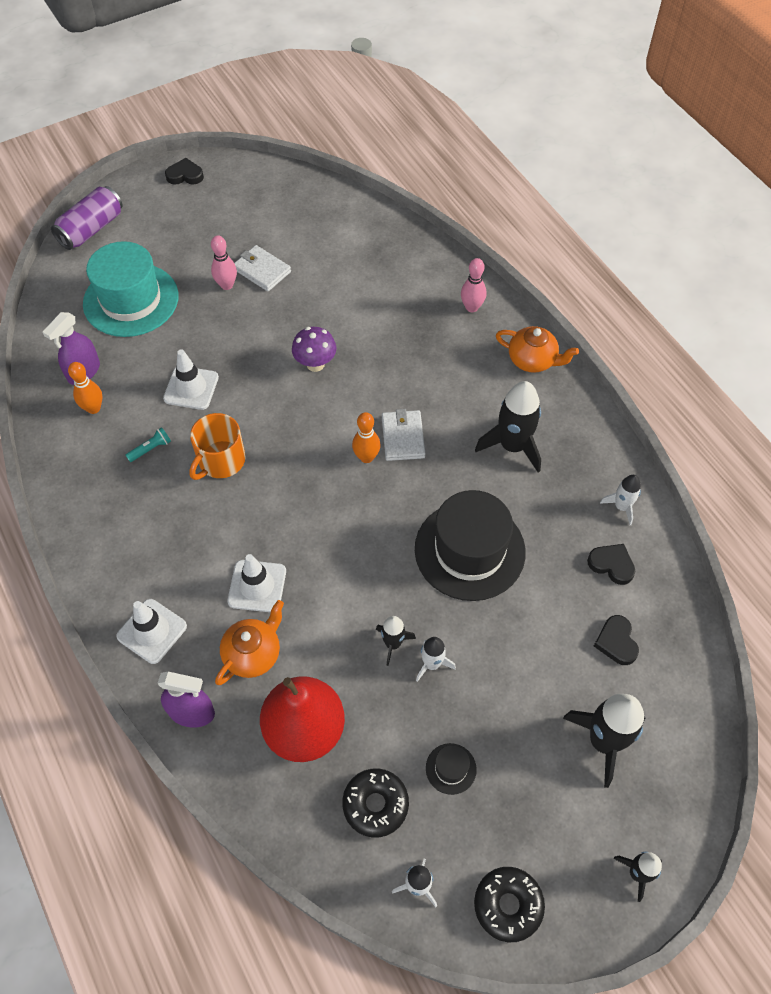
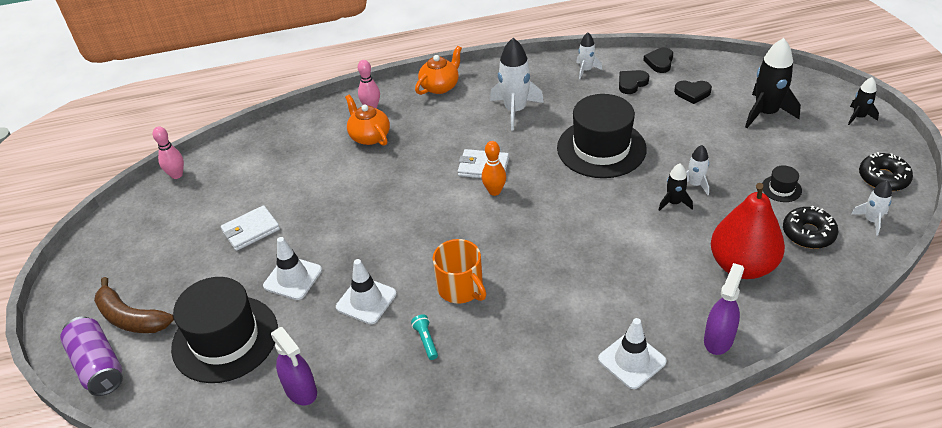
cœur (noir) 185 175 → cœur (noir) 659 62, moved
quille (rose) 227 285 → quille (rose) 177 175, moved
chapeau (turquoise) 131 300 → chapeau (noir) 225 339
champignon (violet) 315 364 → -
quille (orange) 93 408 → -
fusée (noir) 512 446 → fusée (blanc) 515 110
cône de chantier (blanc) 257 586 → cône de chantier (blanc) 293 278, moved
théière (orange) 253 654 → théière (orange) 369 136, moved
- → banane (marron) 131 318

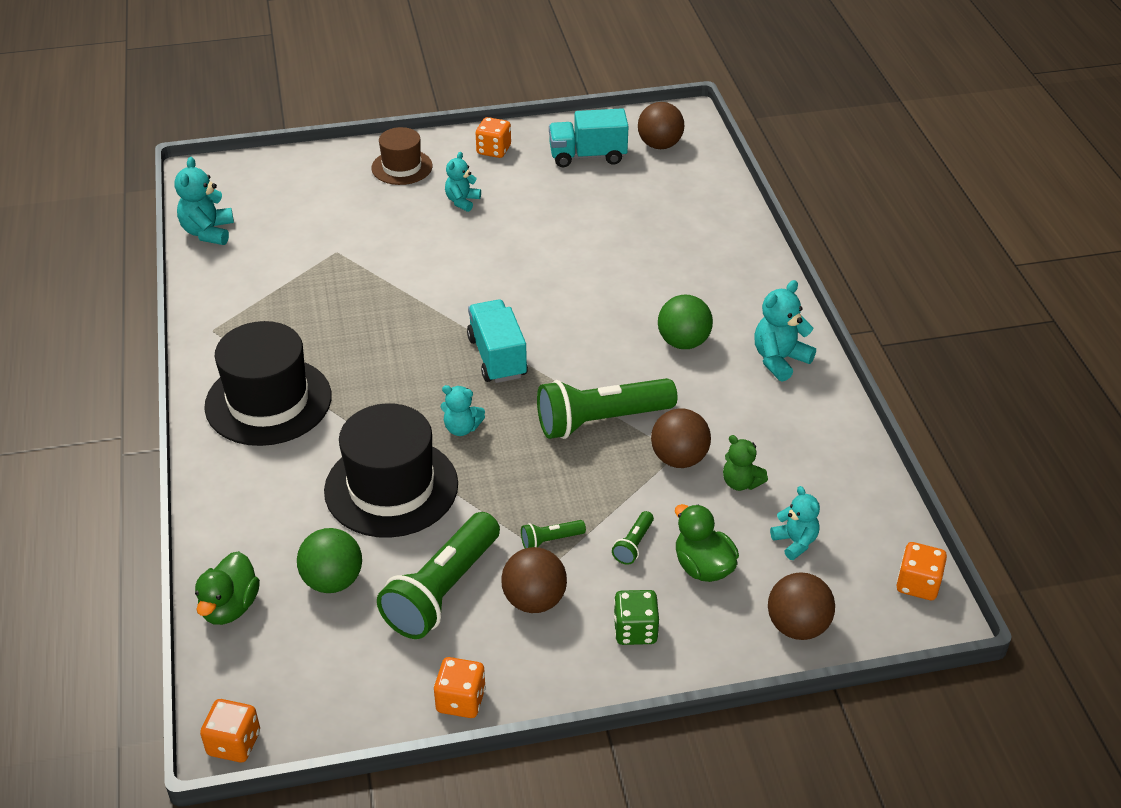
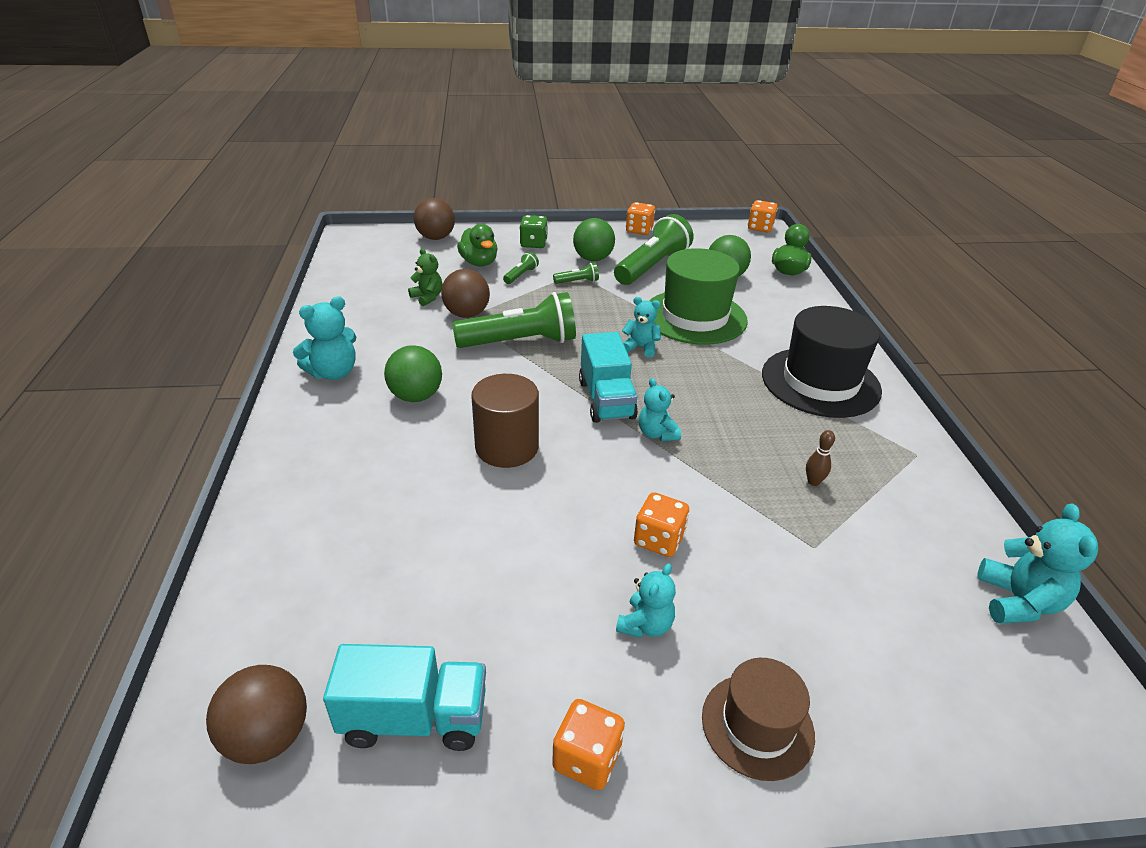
chapeau (noir) 391 487 → chapeau (vert) 695 317
ours en peluche (turquoise) 795 542 → ours en peluche (turquoise) 657 434, moved
dé (orange) 917 584 → dé (orange) 659 540, moved
balle (marron) 534 600 → balle (vert) 593 259
- → cylindre (marron) 507 447
- → quille (marron) 813 482

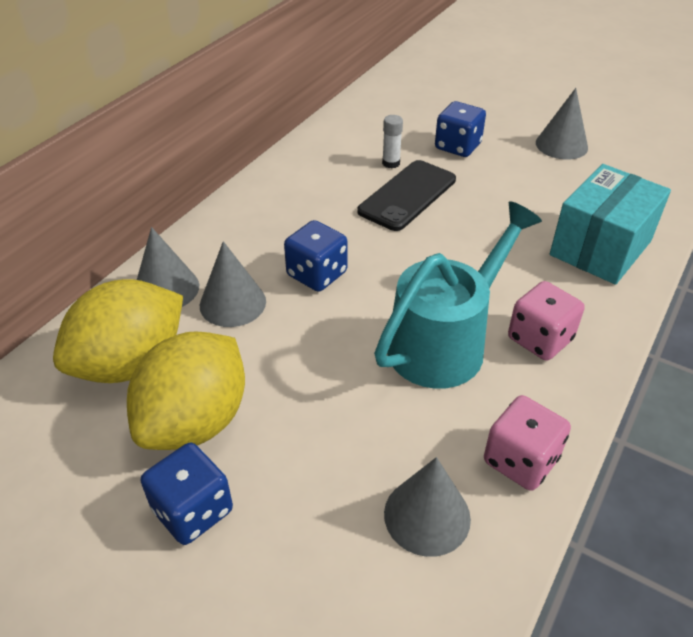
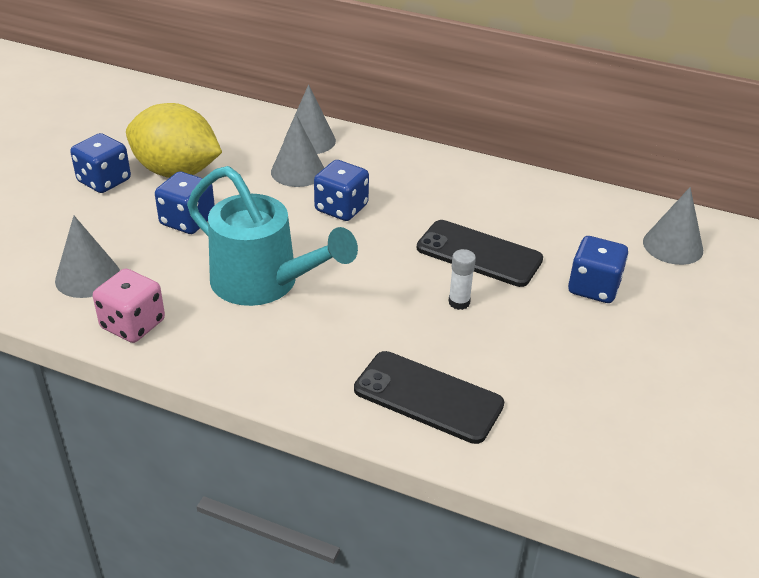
cône (gris) 561 145 → cône (gris) 673 246, moved
bâton de colle (blanc) 391 163 → bâton de colle (blanc) 459 302, moved
boîte (turquoise) 600 248 → téléphone (noir) 428 397
citron (jaune) 131 363 → -
dé (rose) 540 339 → -
- → dé (bleu) 187 221

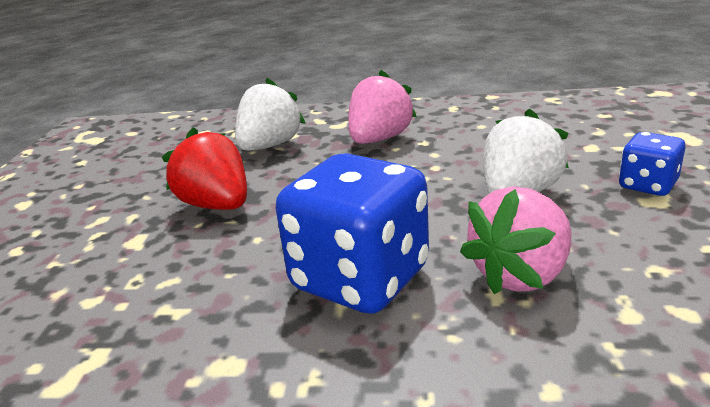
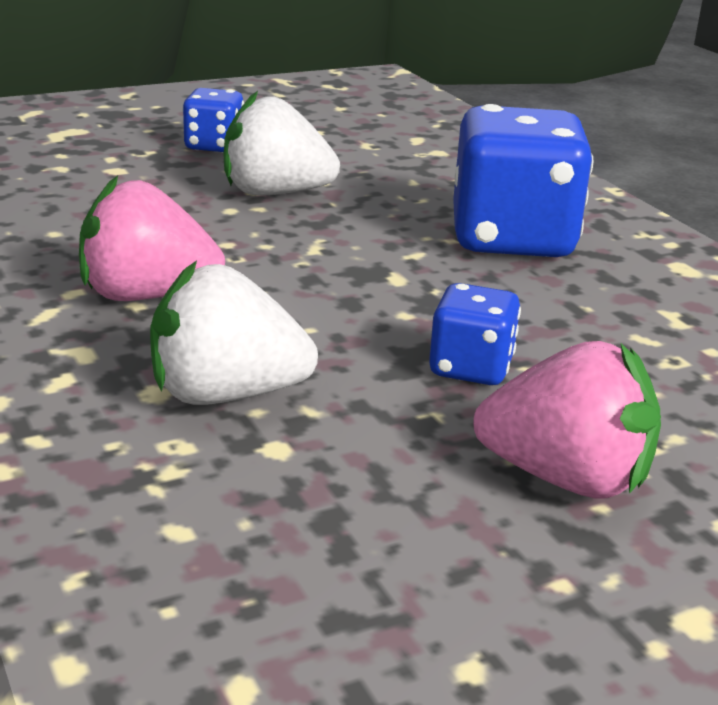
fraise (rouge) 217 205 → dé (bleu) 470 368
fraise (rose) 521 275 → fraise (rose) 566 478, moved

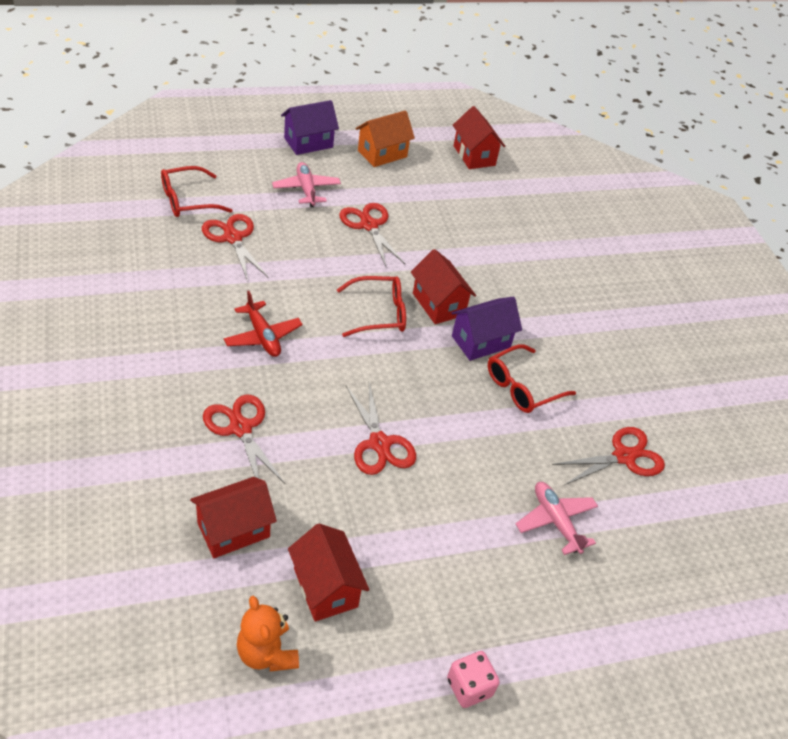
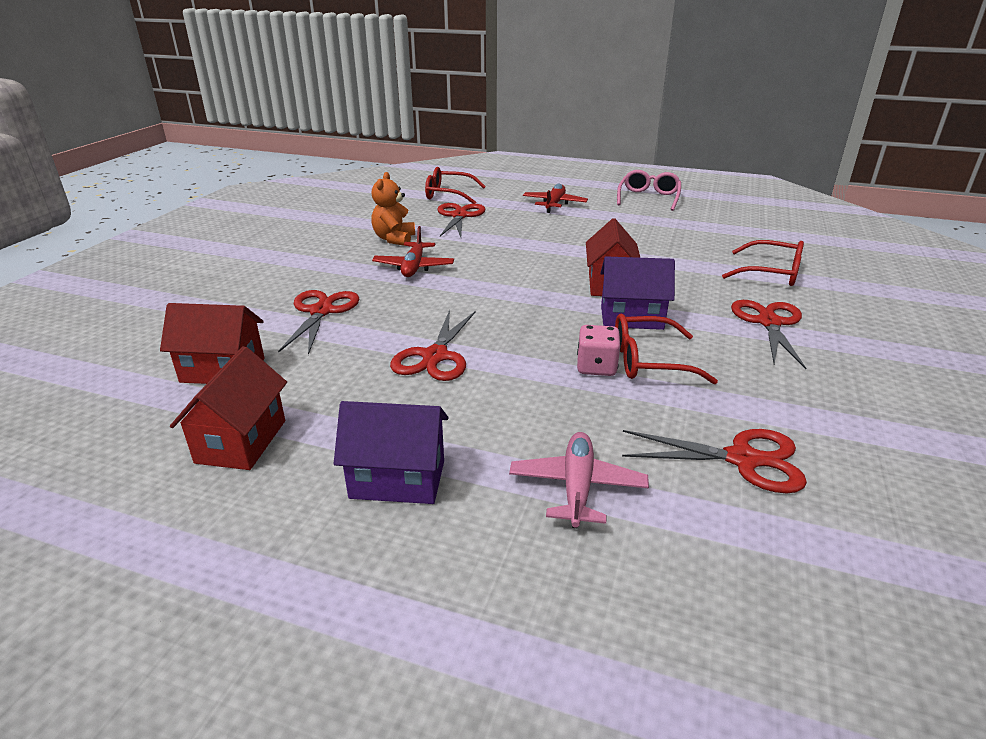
maison (violet) 308 143 → maison (violet) 397 479, moved
maison (rouge) 474 155 → -
maison (orange) 382 154 → lunettes (rose) 648 198
avion (rose) 306 189 → avion (rouge) 554 204
ciseaux (rouge) 369 225 → ciseaux (rouge) 769 323, moved
lunettes (rouge) 379 313 → lunettes (rouge) 771 273, moved
ours en peluche (orange) 267 653 → ours en peluche (orange) 394 239, moved
dé (rose) 469 687 → dé (rose) 596 367, moved

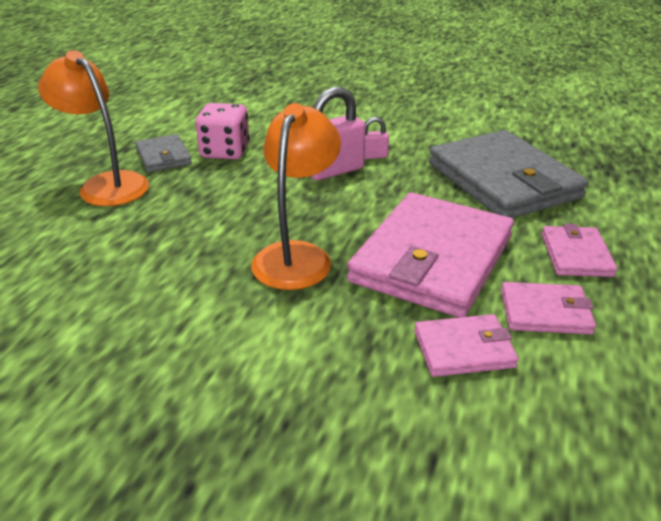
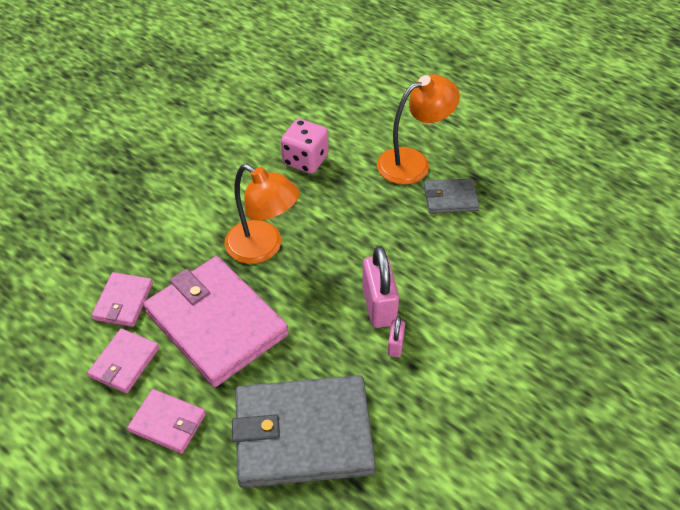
dé (rose) 225 152 → dé (rose) 305 160, moved

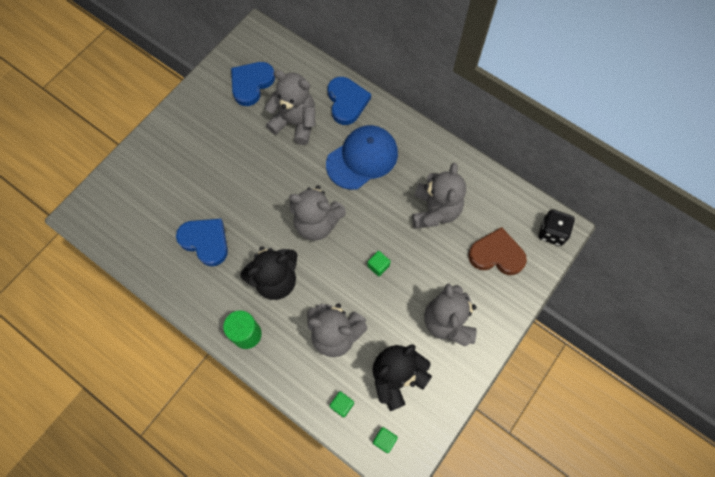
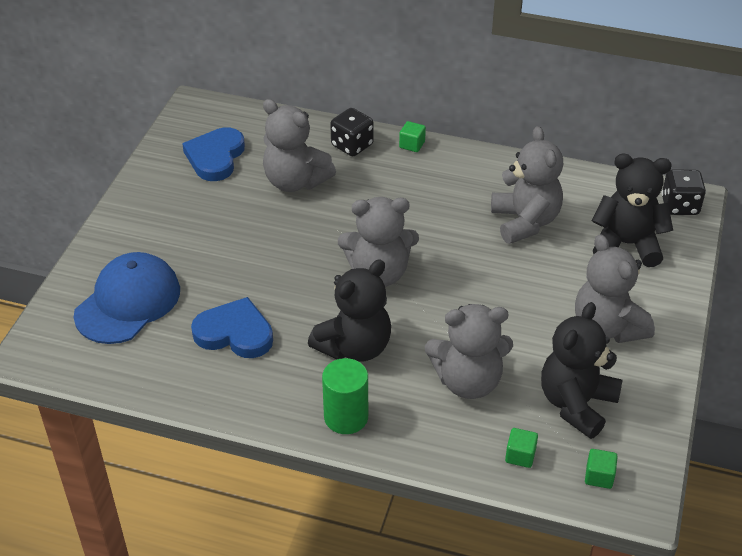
ours en peluche (gris) 295 123 → ours en peluche (gris) 295 181, 150 degrees counterclockwise
cœur (bleu) 347 102 → dé (noir) 352 145
casquette (bleu) 362 158 → casquette (bleu) 128 302, moved
cœur (marron) 496 254 → ours en peluche (noir) 627 244
cube (vert) 378 266 → cube (vert) 412 145, moved

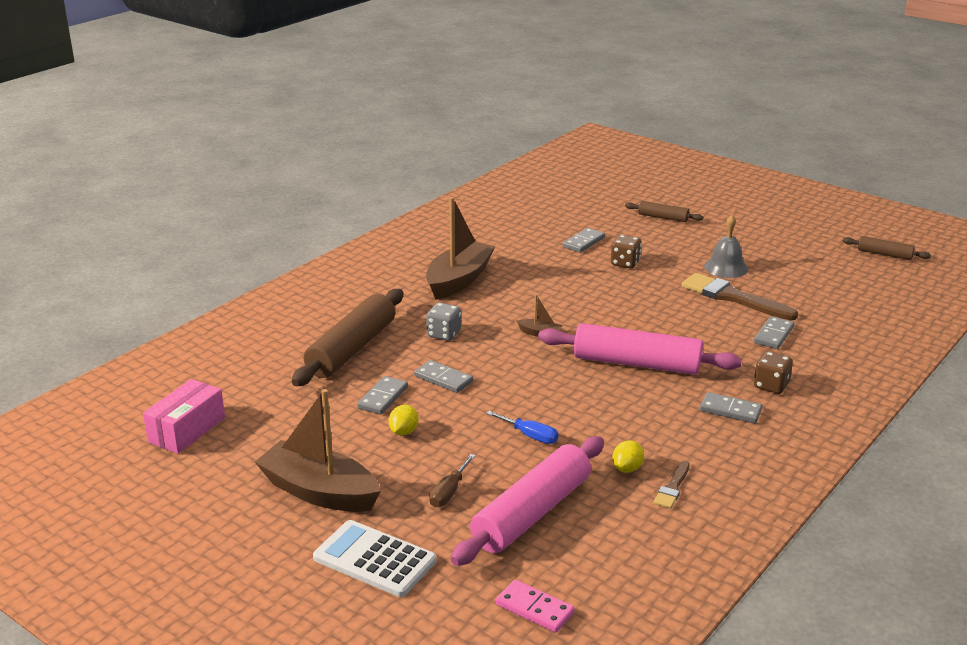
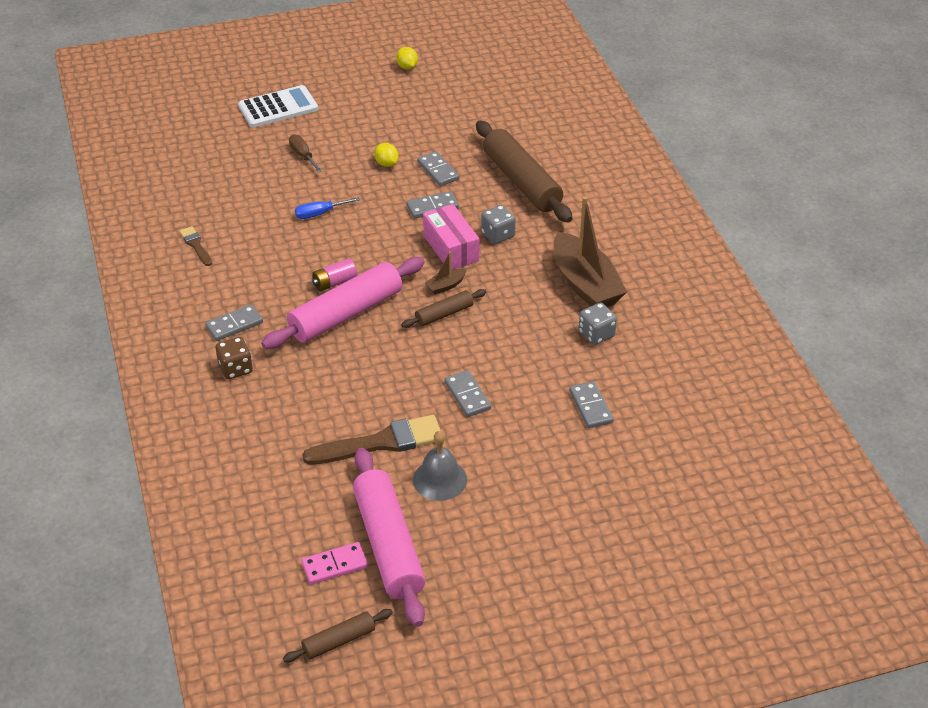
rouleau à pâtisserie (marron) 663 217 → rouleau à pâtisserie (marron) 444 314, moved
dé (marron) 625 263 → -
domino (gris) 773 335 → domino (gris) 467 395, moved
boîte (rose) 187 430 → boîte (rose) 451 248, moved
bateau (marron) 319 492 → -
rouleau à pâtisserie (rose) 532 513 → rouleau à pâtisserie (rose) 388 545, moved
citron (jaune) 627 468 → citron (jaune) 407 67, moved
domino (rose) 535 608 → domino (rose) 335 565, moved
- → pile (rose) 334 282
- → dé (gris) 596 334

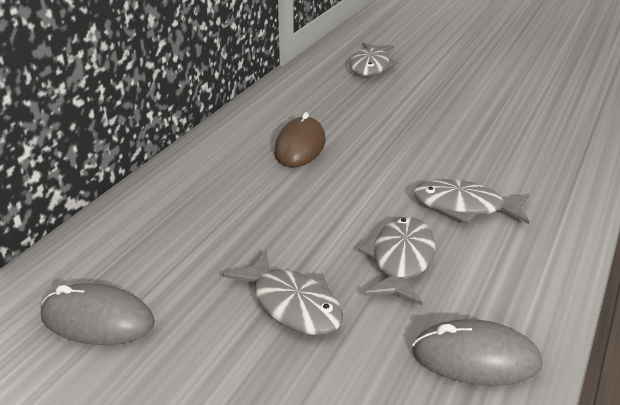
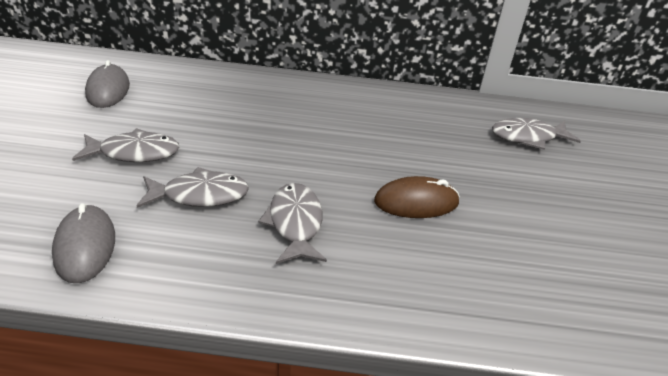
souris (marron) 300 146 → souris (marron) 416 202, moved
poisson (gris) 292 304 → poisson (gris) 134 153, 120 degrees counterclockwise

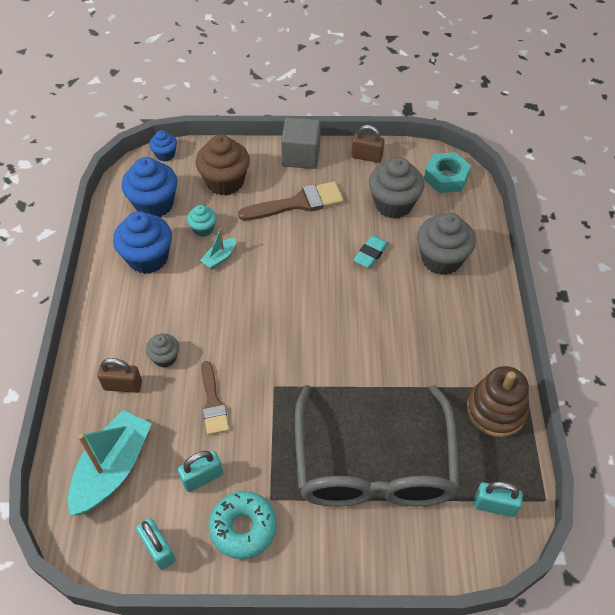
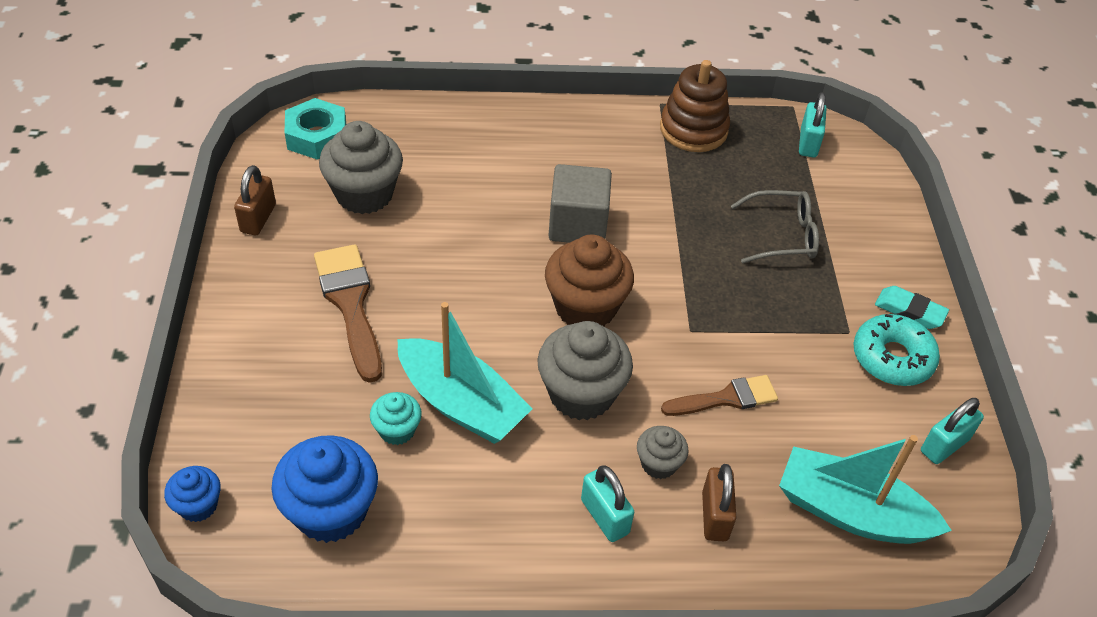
cube (gris) 301 156 → cube (gris) 578 224, moved
muffin (marron) 225 182 → muffin (marron) 585 307, moved
muffin (bleu) 148 258 → -
muffin (gris) 441 259 → muffin (gris) 581 394, moved
bateau (turquoise) 219 257 → bateau (turquoise) 461 403, x2.15
gomme (turquoise) 370 254 → gomme (turquoise) 909 311, moved
lunettes (gris) 373 464 → lunettes (gris) 782 235, x0.46
cadenas (turquoise) 202 477 → cadenas (turquoise) 604 516, moved

